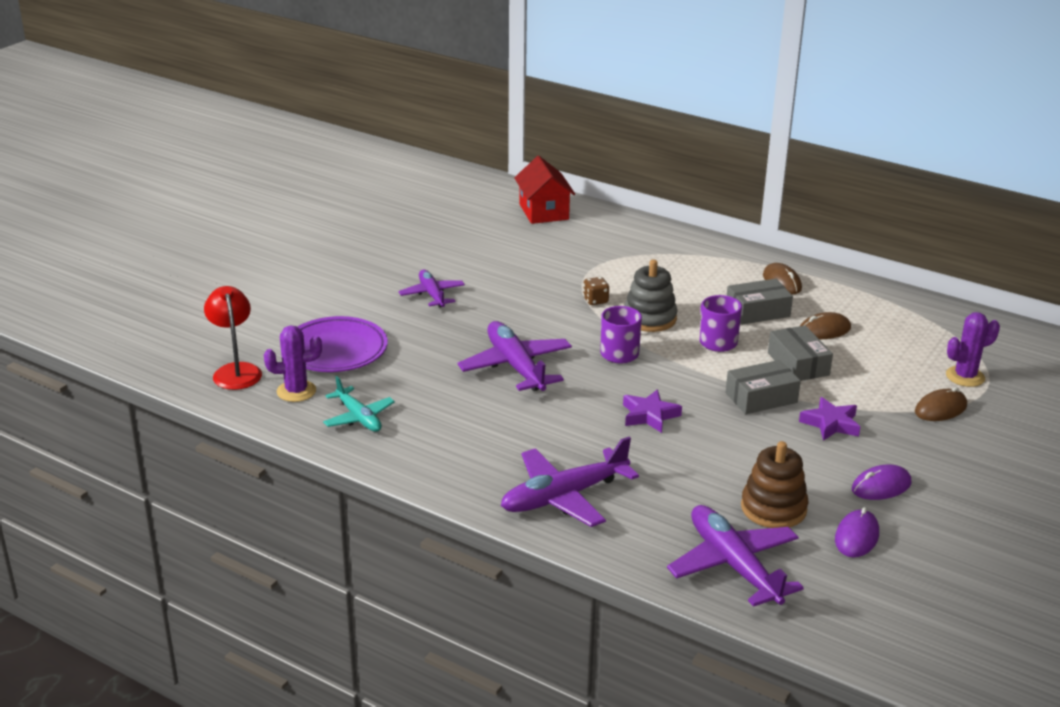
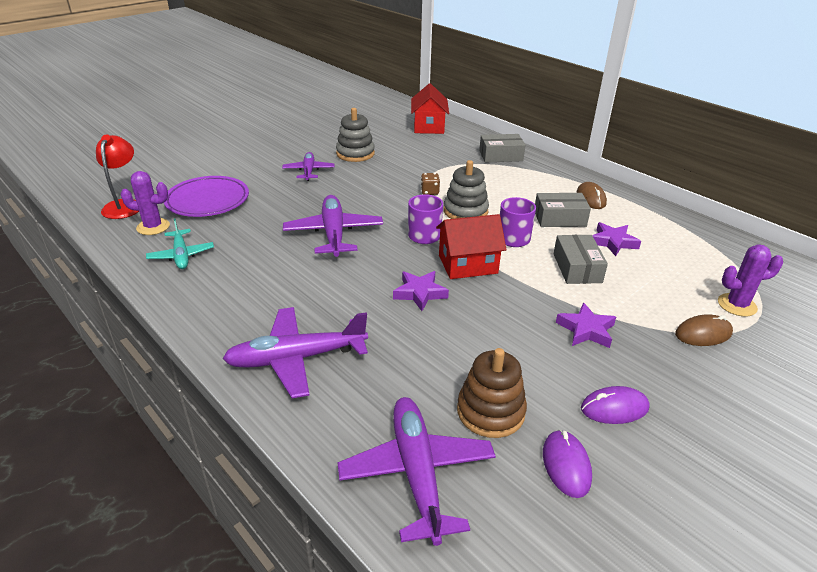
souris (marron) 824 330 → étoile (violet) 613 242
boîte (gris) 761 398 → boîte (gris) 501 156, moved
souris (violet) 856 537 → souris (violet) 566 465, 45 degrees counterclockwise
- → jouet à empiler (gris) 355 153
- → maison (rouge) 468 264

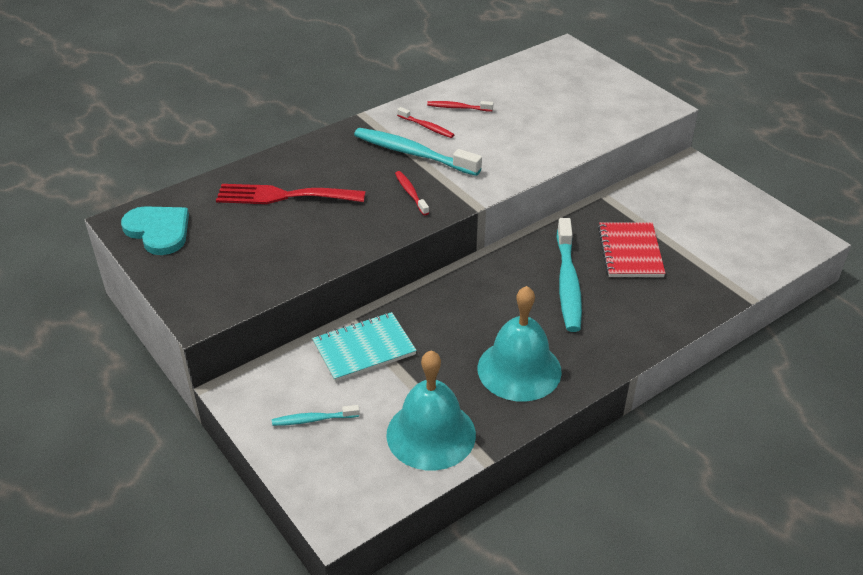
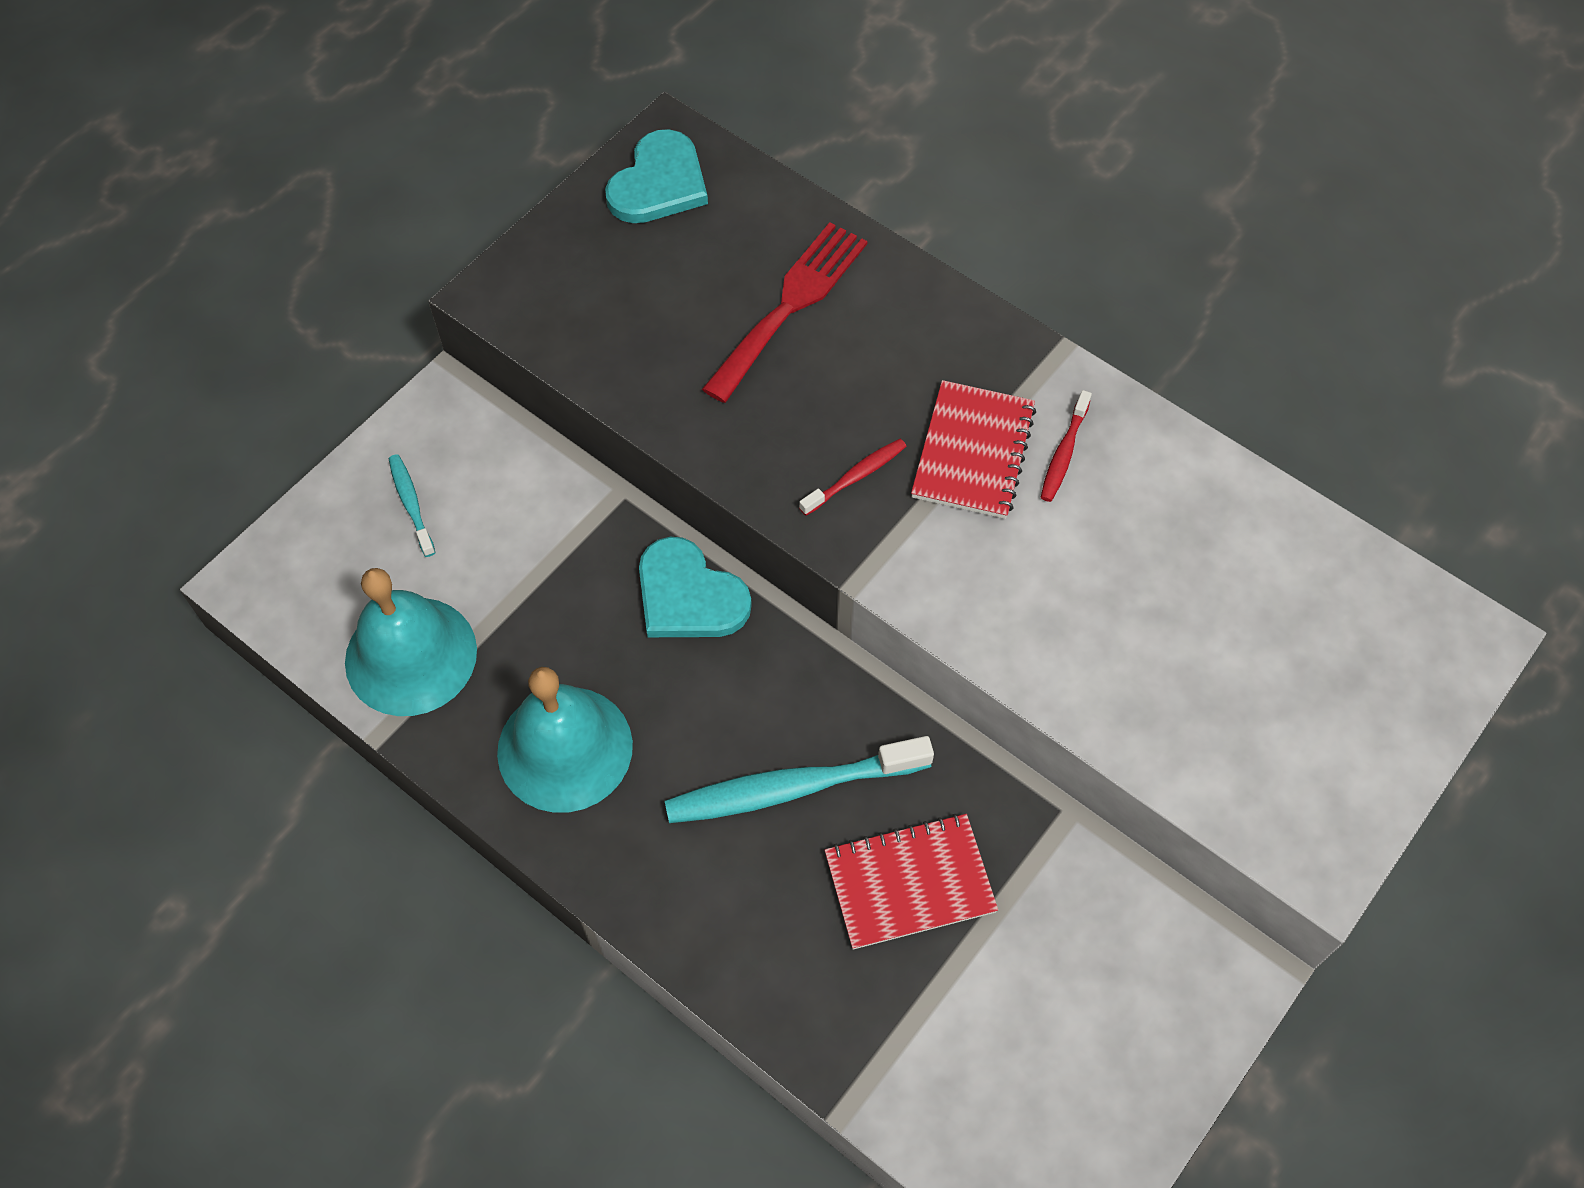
brosse à dents (rouge) 458 108 → -
brosse à dents (turquoise) 413 153 → carnet (rouge) 972 452
fourchette (rouge) 283 196 → fourchette (rouge) 790 305, 45 degrees clockwise
carnet (turquoise) 364 349 → -
- → cœur (turquoise) 689 595

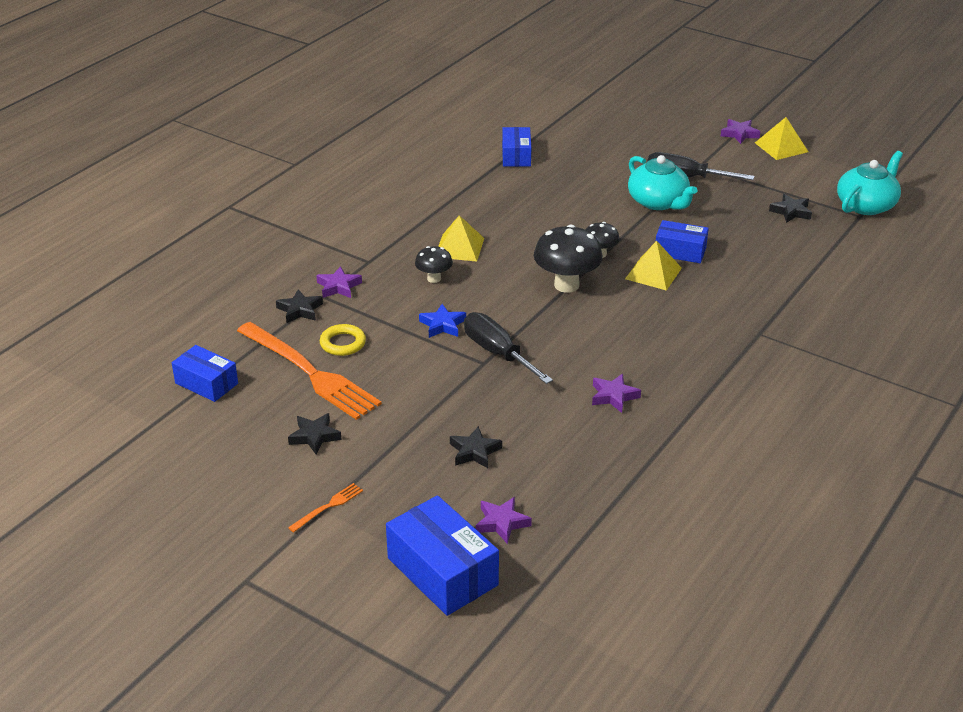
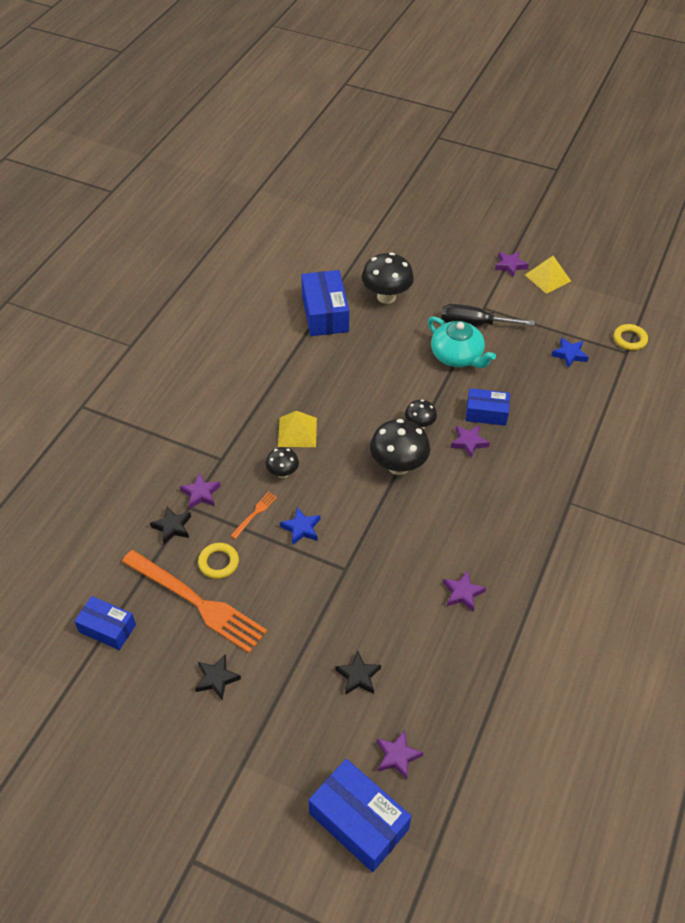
boîte (bleu) 516 156 → boîte (bleu) 325 313, x1.58
théière (turquoise) 866 205 → anneau (jaune) 629 339
étoile (noir) 791 212 → étoile (bleu) 569 354
pyramide (jaune) 653 273 → étoile (violet) 469 442
tournevis (noir) 498 353 → -
fourchette (orange) 328 506 → fourchette (orange) 255 514, moved
- → champignon (noir) 386 297

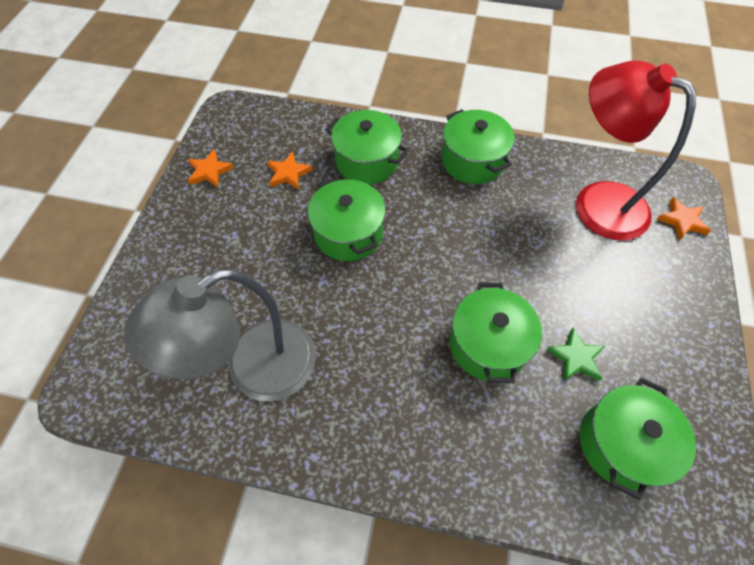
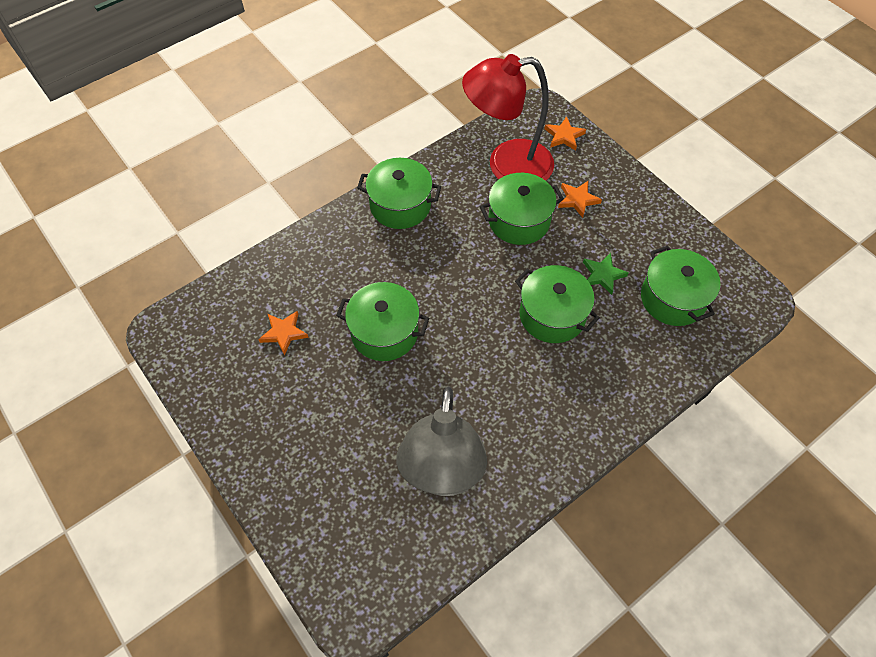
marmite (vert) 367 161 → marmite (vert) 519 221, moved
étoile (orange) 209 171 → étoile (orange) 577 200, moved

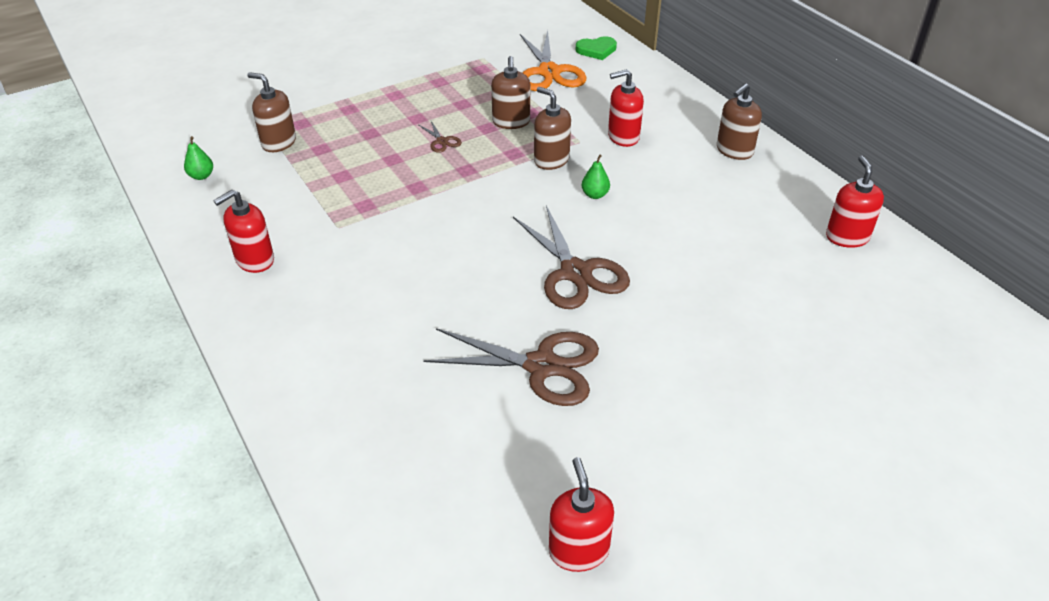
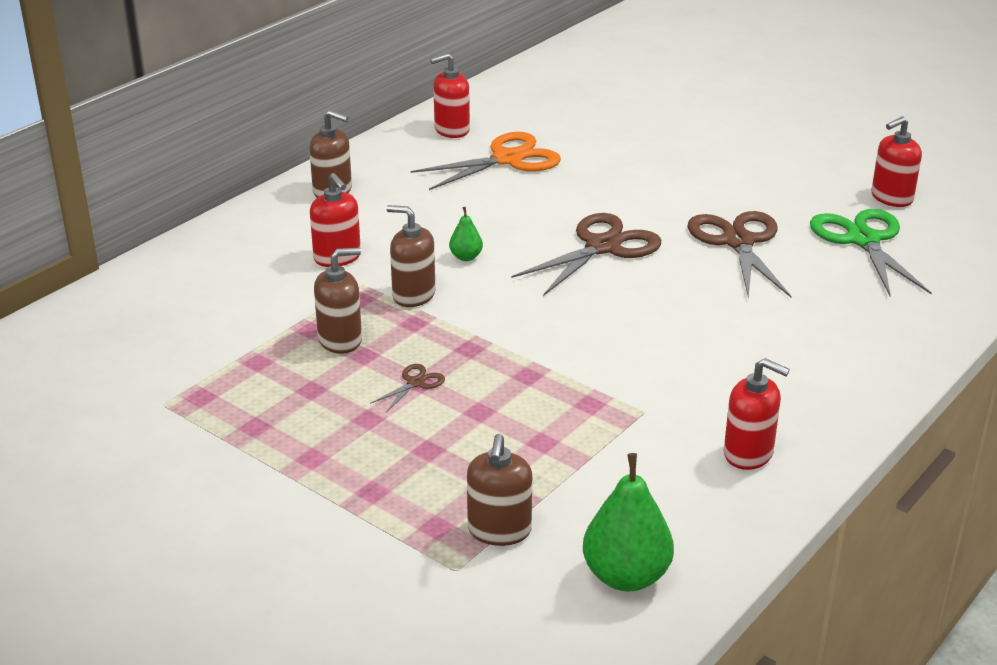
ciseaux (orange) 549 72 → ciseaux (orange) 507 159, moved
cœur (vert) 596 50 → -
distributeur de savon (marron) 551 160 → distributeur de savon (marron) 413 295, 90 degrees clockwise
poire (vert) 201 176 → poire (vert) 626 576, x1.98
- → ciseaux (vert) 863 240

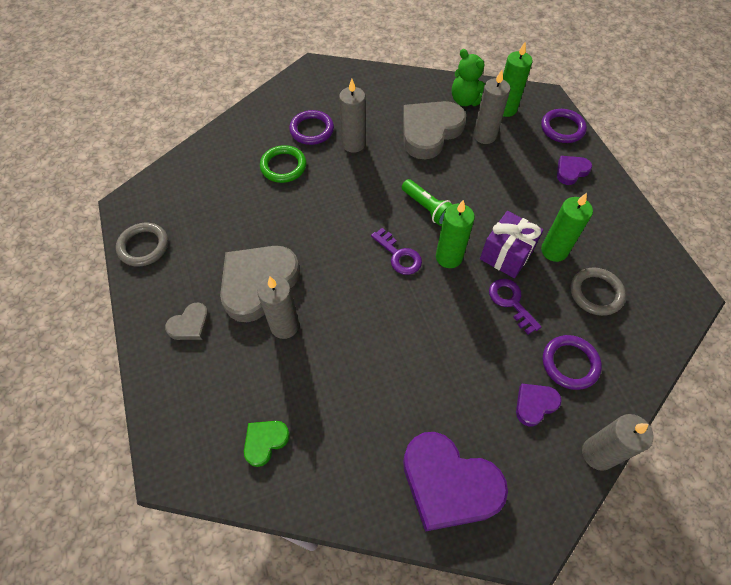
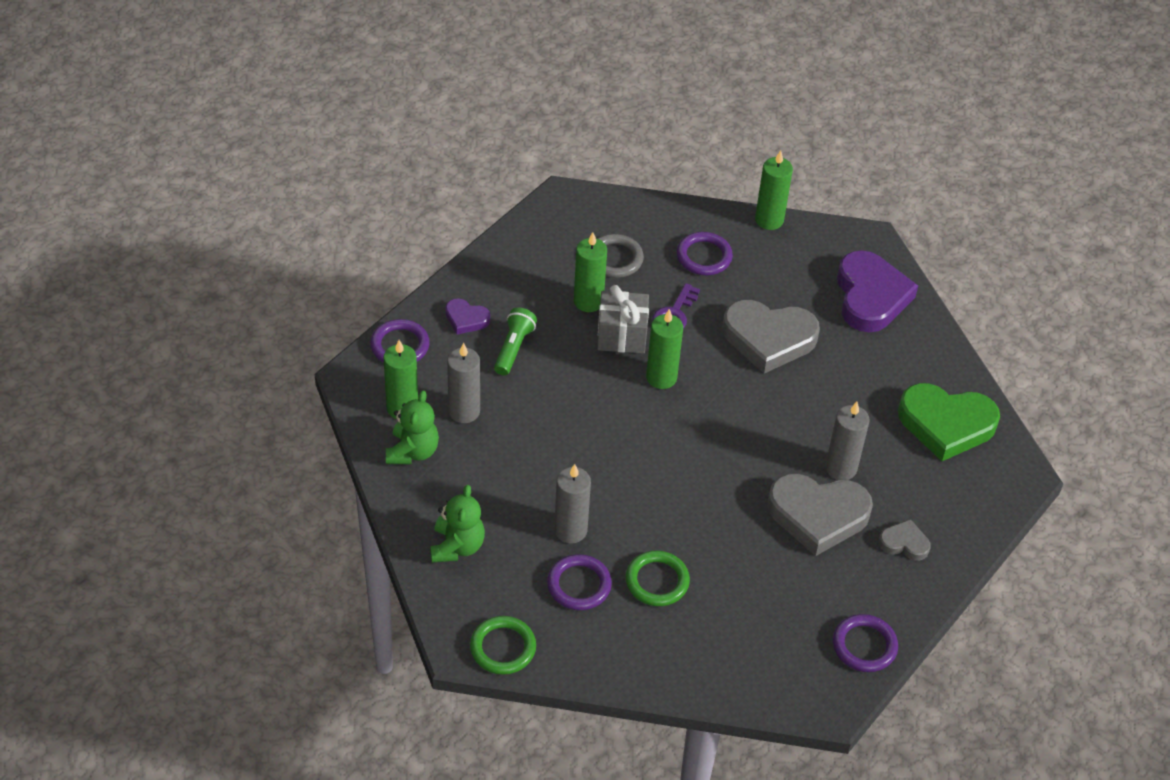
cœur (gris) 429 132 → cœur (gris) 768 338, moved
lampe de poche (vert) 427 208 → lampe de poche (vert) 513 348, moved
cadeau (violet) 506 254 → cadeau (gris) 622 335
anneau (gris) 143 246 → anneau (violet) 864 646
clé (violet) 399 255 → -
cœur (violet) 535 404 → -
bougie (gris) 597 454 → bougie (vert) 769 220
cœur (vert) 265 442 → cœur (vert) 946 424, x2.05
- → ours en peluche (vert) 457 546
- → anneau (vert) 503 648

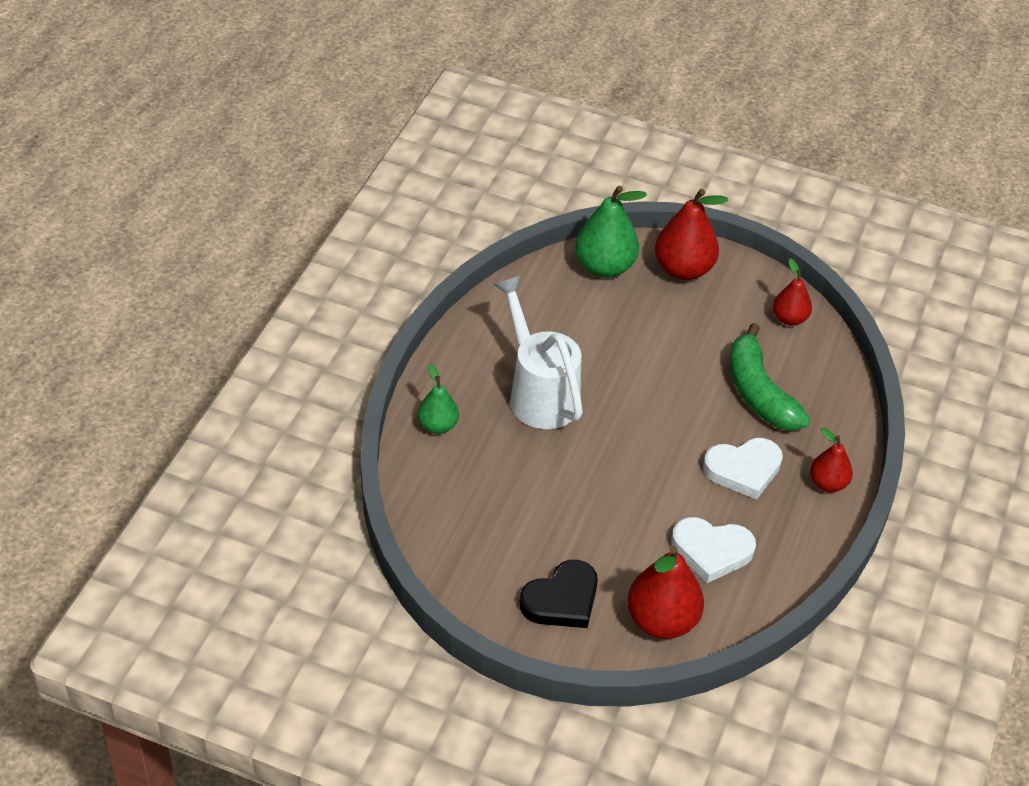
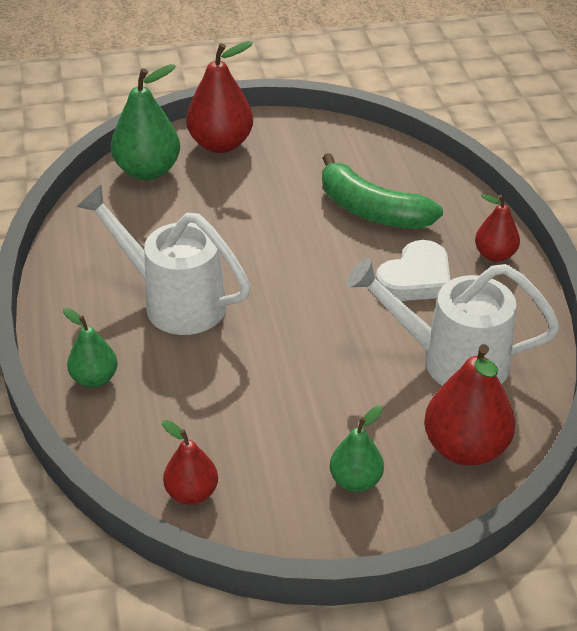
poire (rouge) 789 318 → poire (rouge) 192 493, moved
cœur (blanc) 711 551 → arrosoir (blanc) 452 360
cœur (noir) 562 600 → poire (vert) 355 480

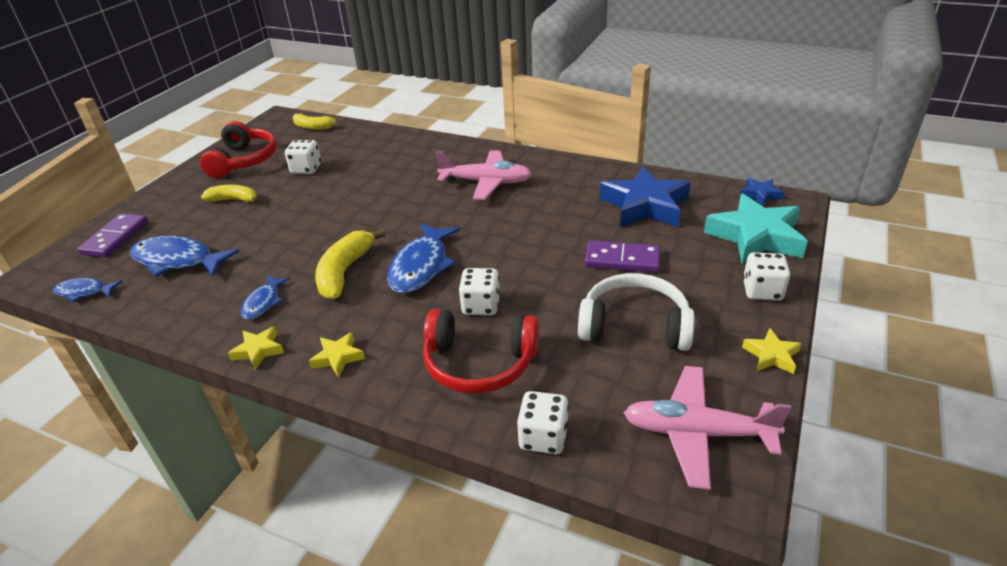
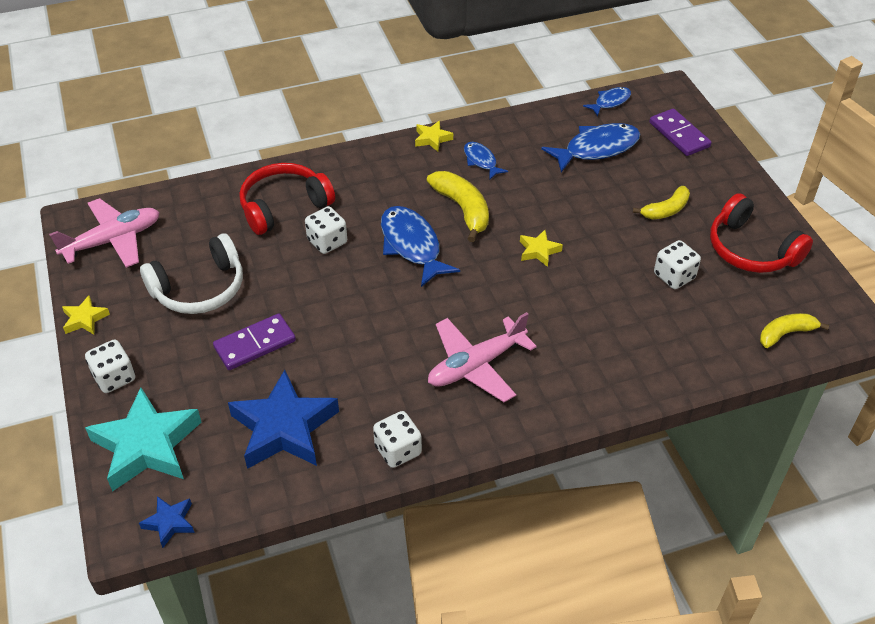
étoile (jaune) 338 357 → étoile (jaune) 538 251, moved
dé (blanc) 543 437 → dé (blanc) 398 450, moved

